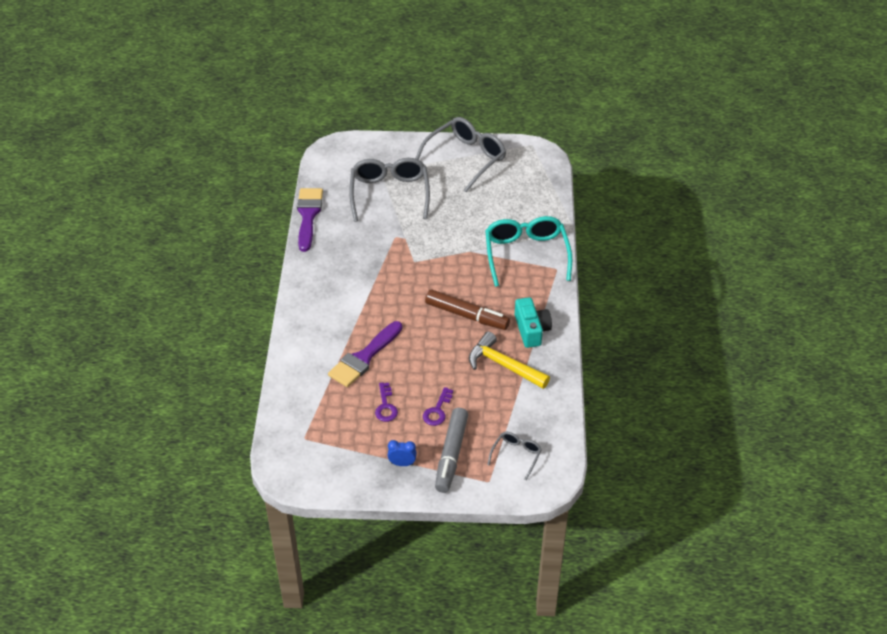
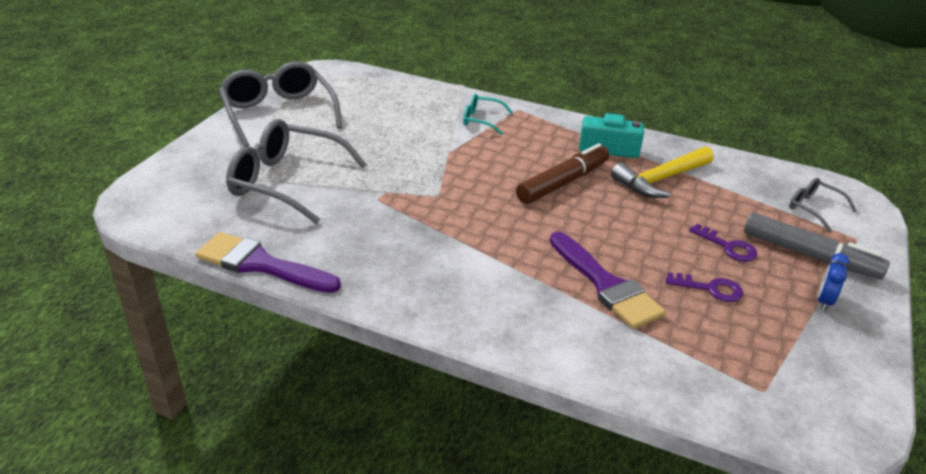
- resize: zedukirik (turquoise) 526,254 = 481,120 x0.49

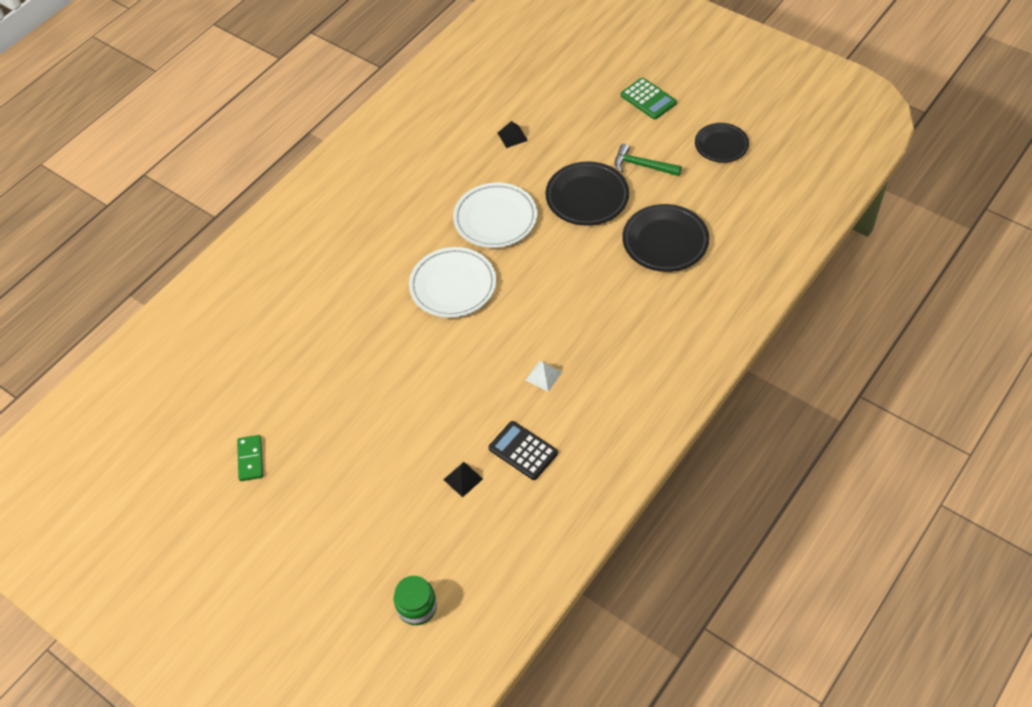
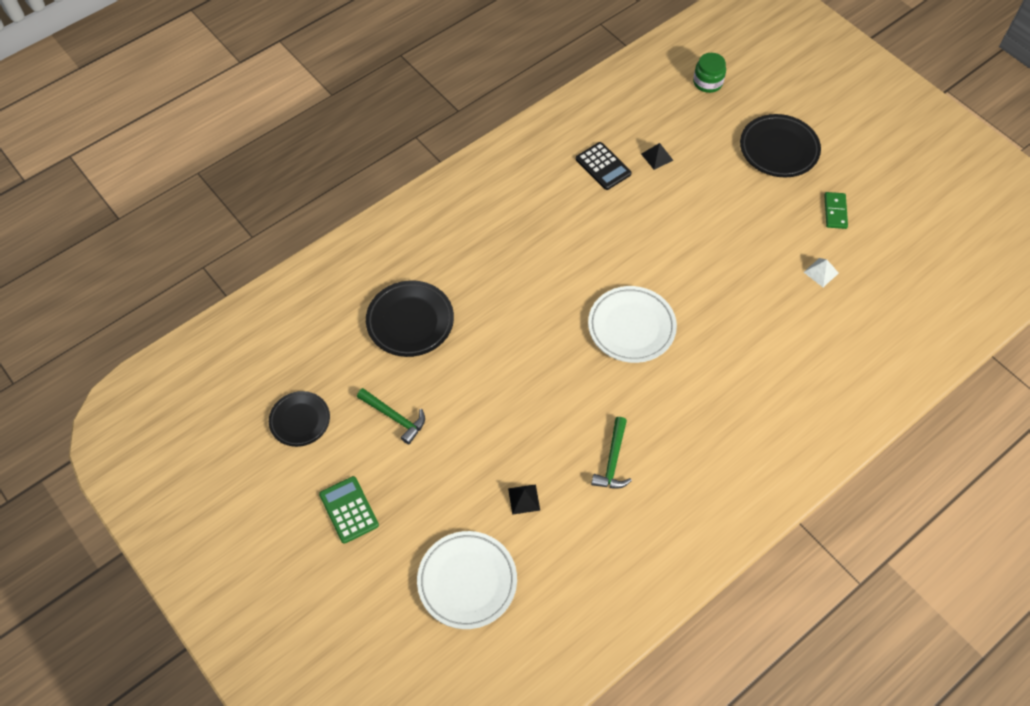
- insert: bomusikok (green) 613,461
- move: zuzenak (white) 495,219 to 467,581
- move: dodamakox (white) 543,376 to 821,272
- move: zuzenak (black) 587,197 to 778,149

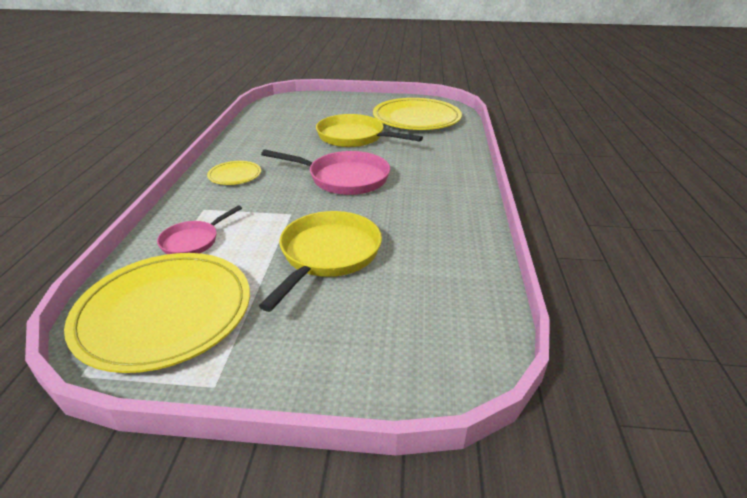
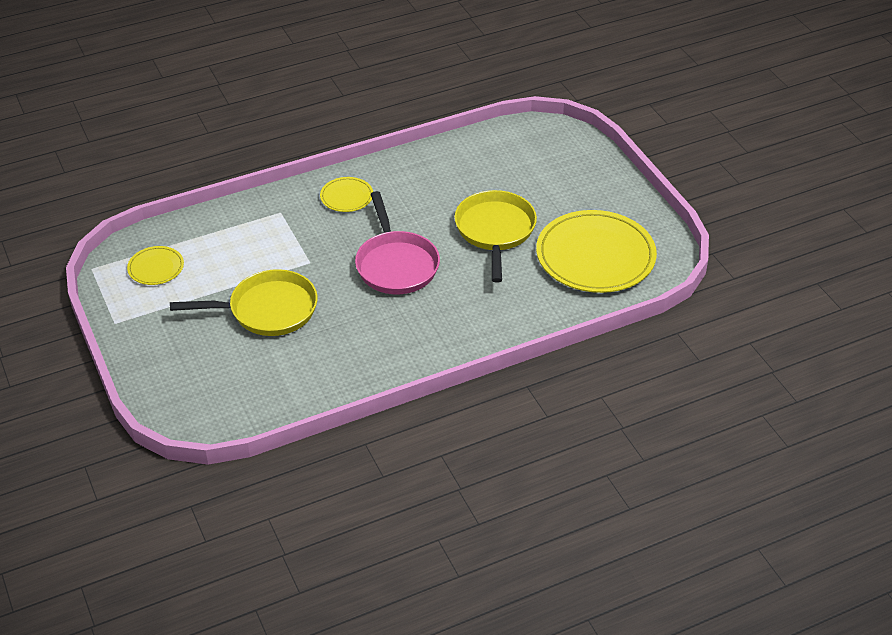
- delete: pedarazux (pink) 193,241
- resize: zuzenak (yellow) 164,313 = 156,268 x0.46

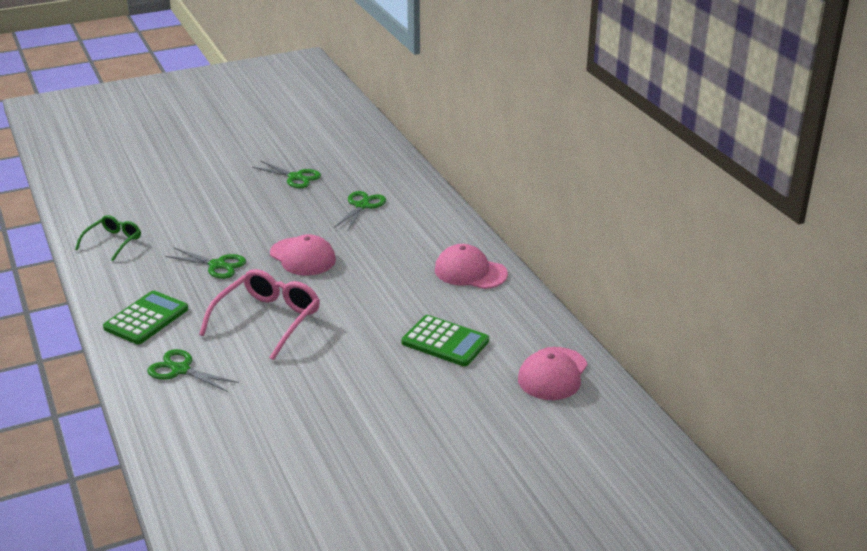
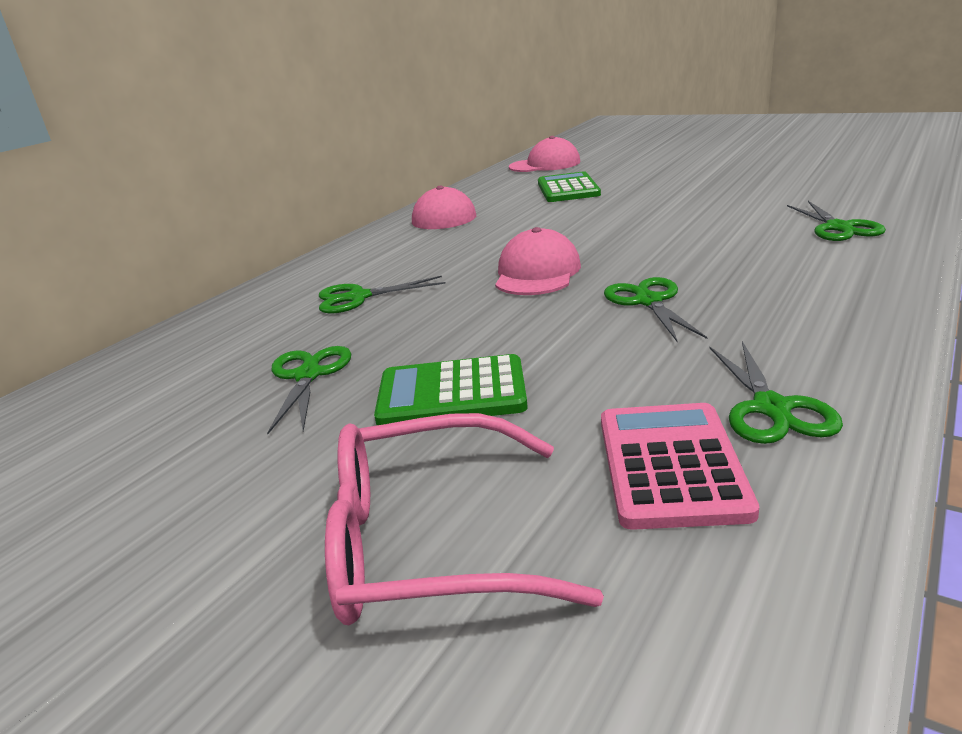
- insert: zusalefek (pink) 670,465
- move: zusalefek (green) 146,318 to 452,393
- move: zedukirik (pink) 267,320 to 429,541
- replace: zedukirik (green) 113,242 to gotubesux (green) 771,408

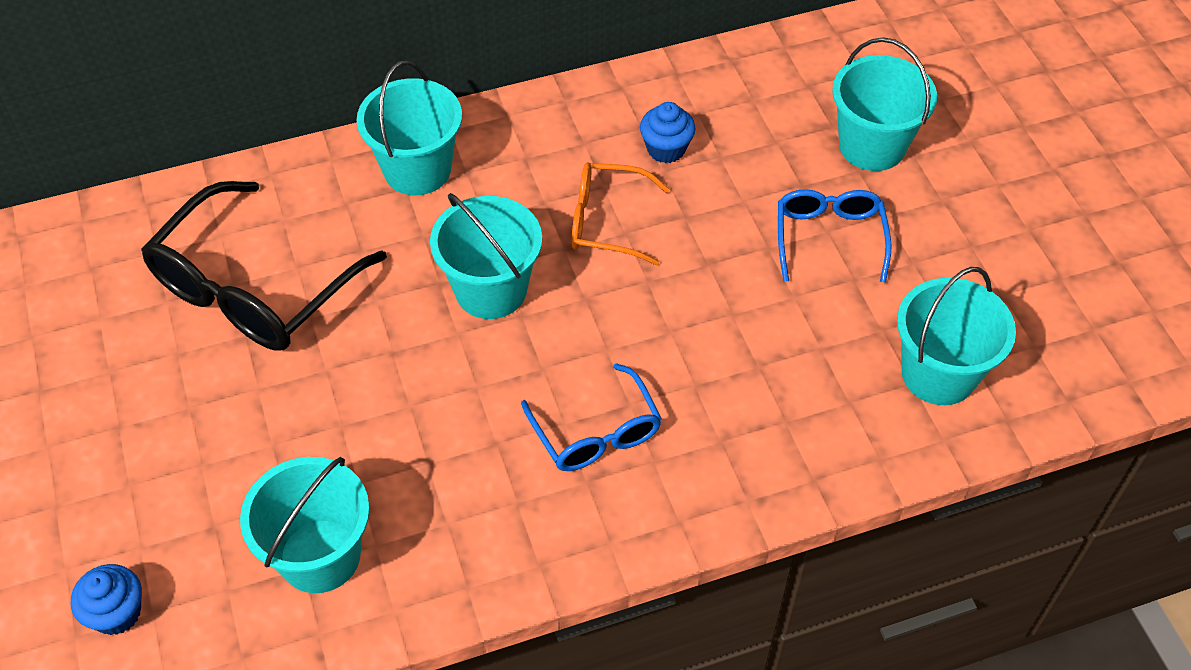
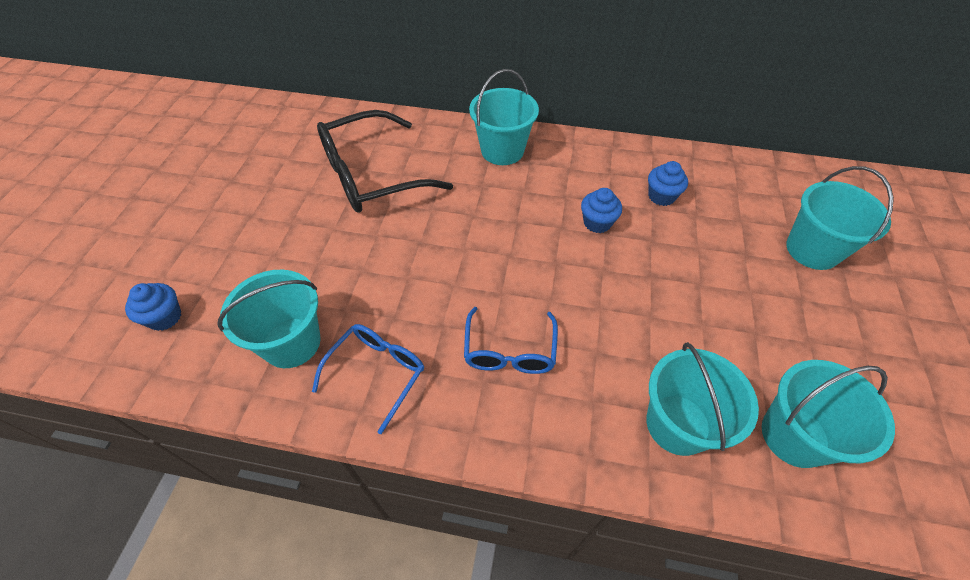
- move: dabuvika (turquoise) 491,290 to 677,424
- move: zedukirik (blue) 829,237 to 377,372
- replace: zedukirik (orange) 606,221 to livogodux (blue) 597,223

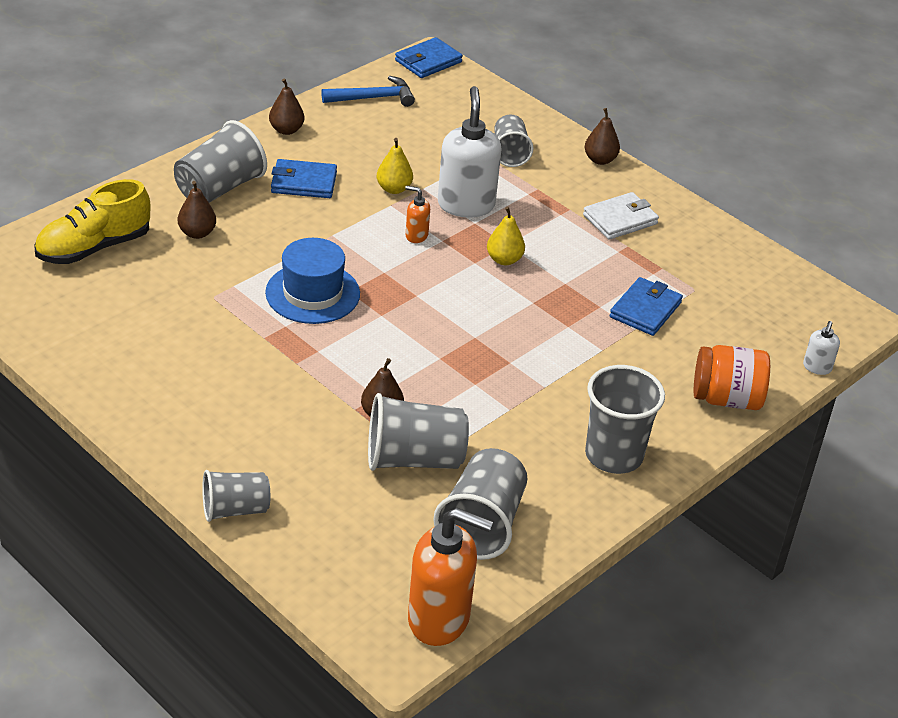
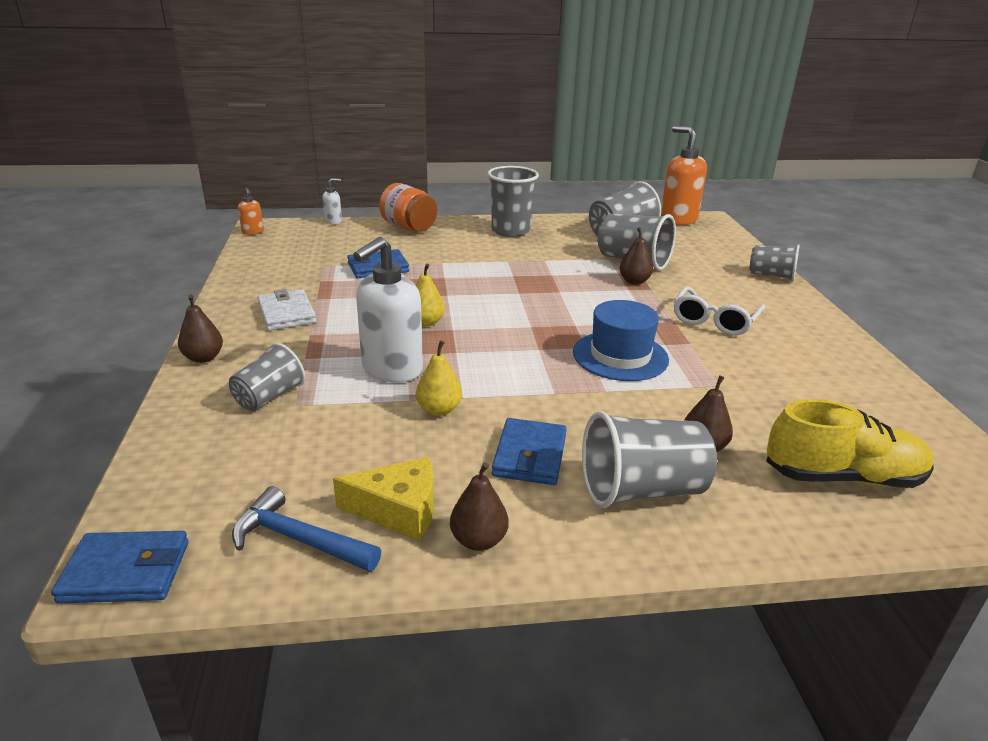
- insert: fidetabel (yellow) 398,510
- insert: zedukirik (white) 714,320
- move: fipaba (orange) 416,236 to 253,232
- rotate: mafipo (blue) 304,182 = 530,455 60 degrees clockwise
- rotate: mafipo (white) 620,219 = 287,313 60 degrees clockwise

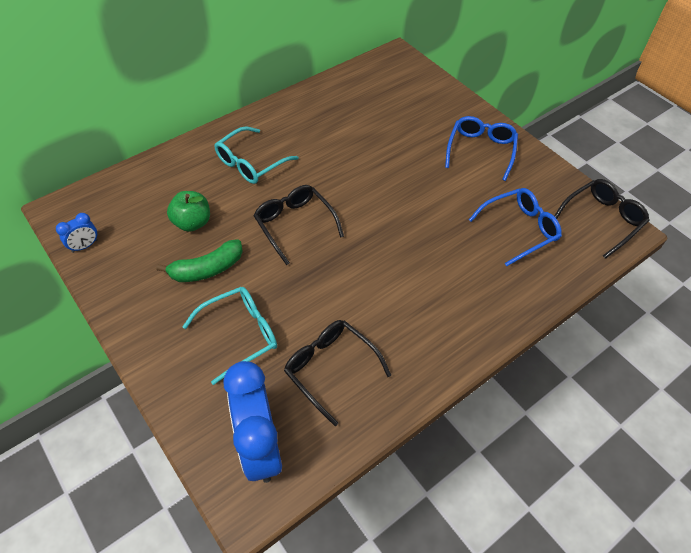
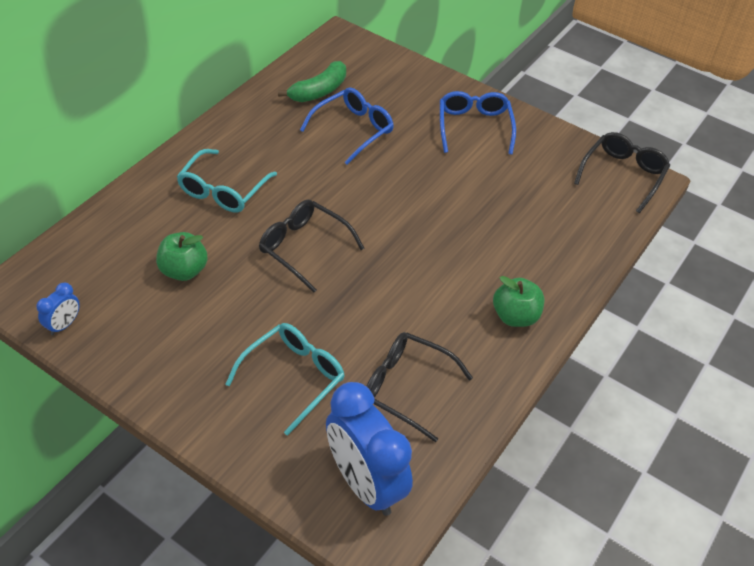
- insert: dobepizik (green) 515,316
- move: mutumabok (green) 207,269 to 319,91
- move: zedukirik (blue) 519,229 to 353,130

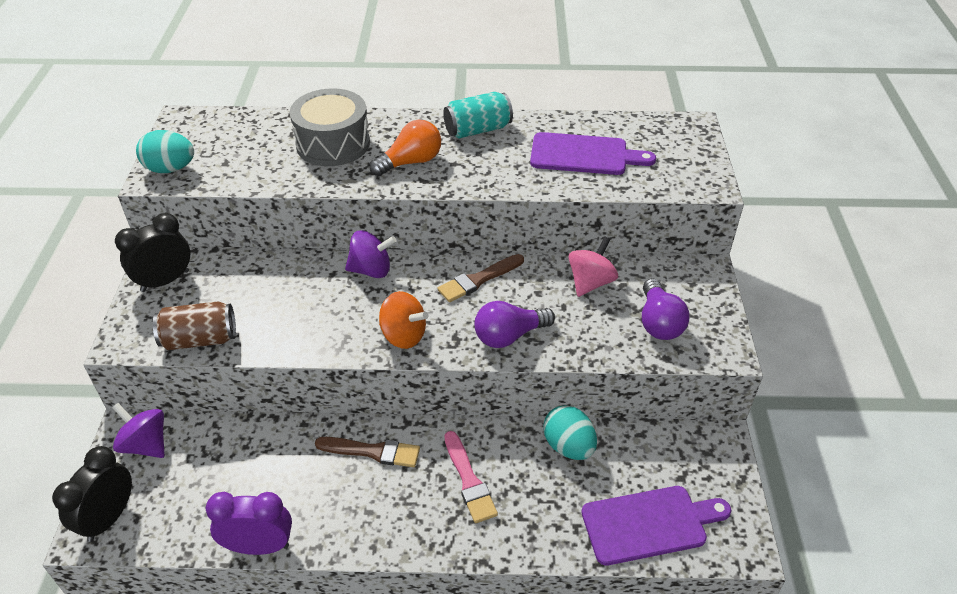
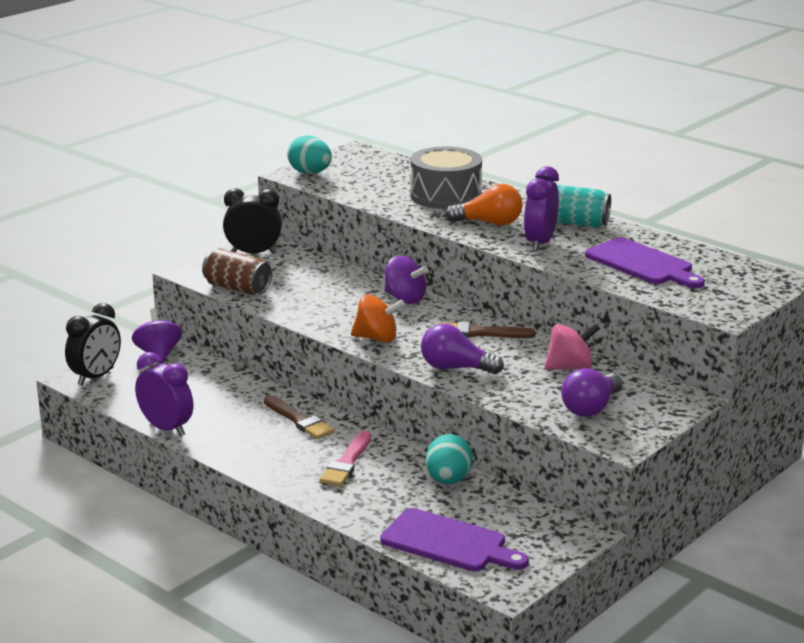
- insert: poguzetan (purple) 540,243
- rotate: poguzetan (black) 109,518 = 96,377 150 degrees clockwise
- rotate: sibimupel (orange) 403,335 = 377,338 60 degrees counterclockwise

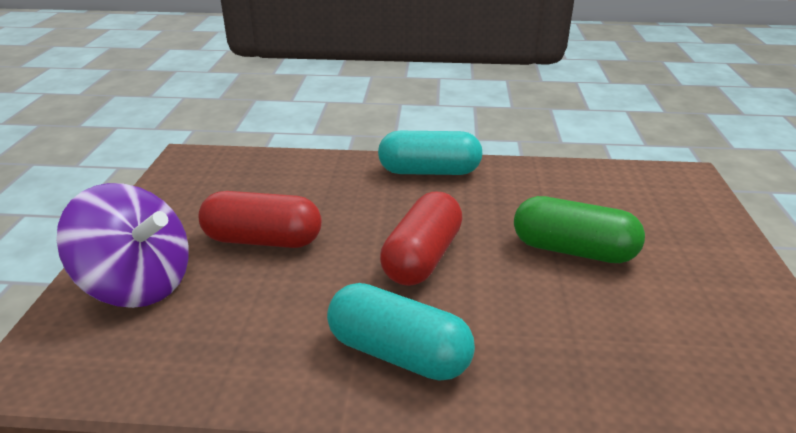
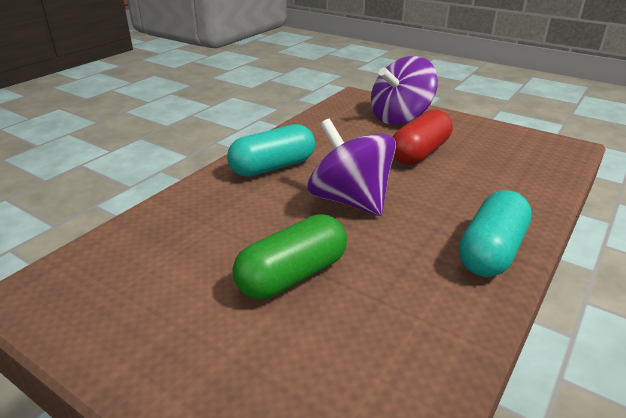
- replace: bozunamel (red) 422,257 to sibimupel (purple) 350,200

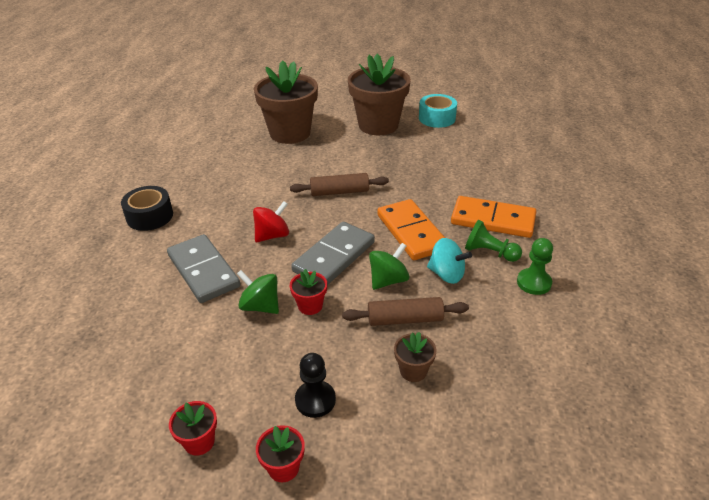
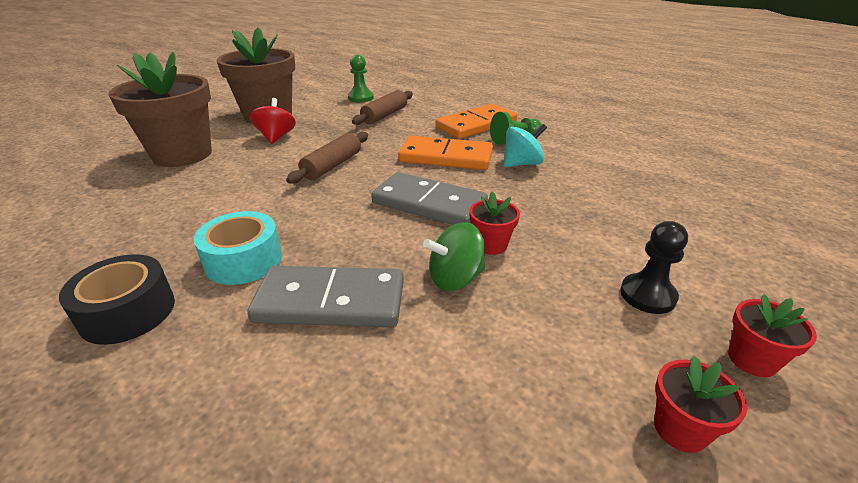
- delete: sibimupel (green) 388,280
- delete: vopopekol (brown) 413,371
- move: sibimupel (red) 272,235 to 276,137
- move: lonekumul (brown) 405,319 to 384,115
- move: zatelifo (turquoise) 437,118 to 243,260
- move: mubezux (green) 534,283 to 361,98
- rotate: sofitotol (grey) 334,257 = 429,204 45 degrees counterclockwise

